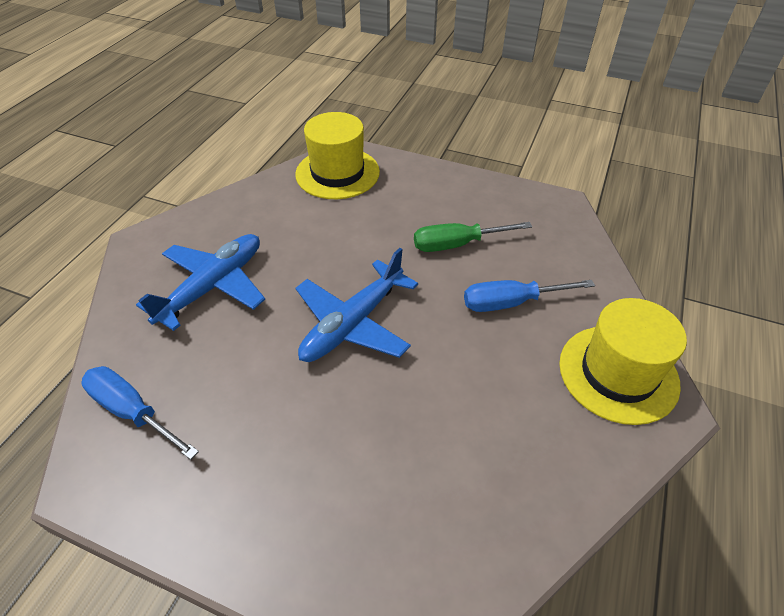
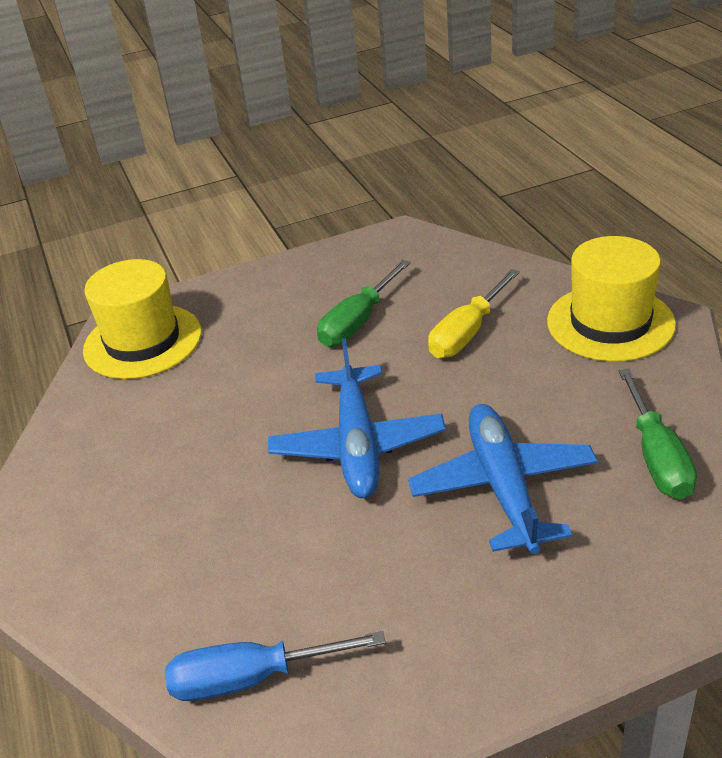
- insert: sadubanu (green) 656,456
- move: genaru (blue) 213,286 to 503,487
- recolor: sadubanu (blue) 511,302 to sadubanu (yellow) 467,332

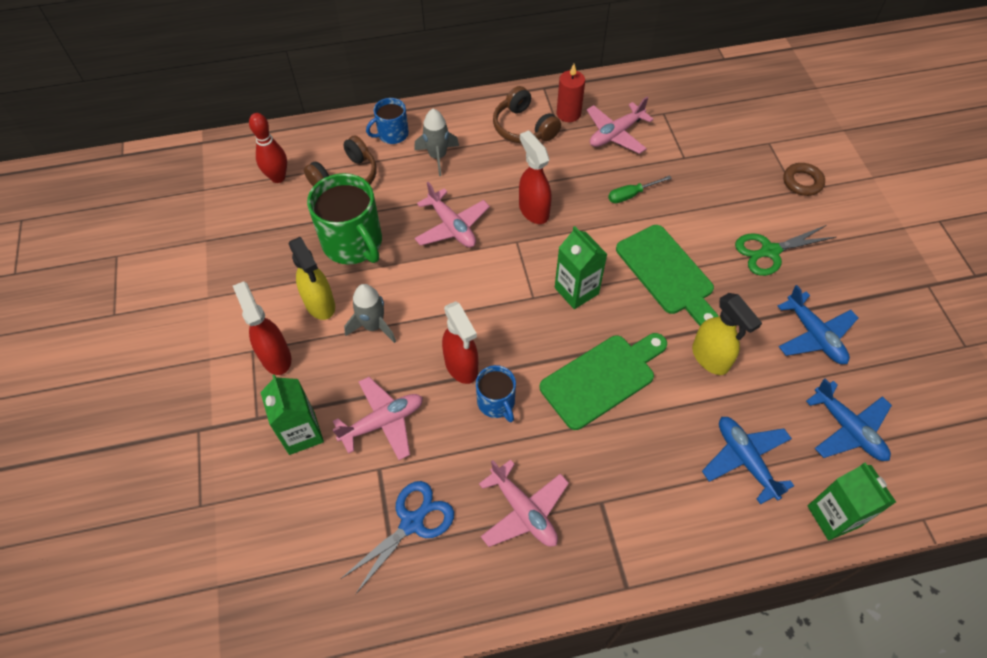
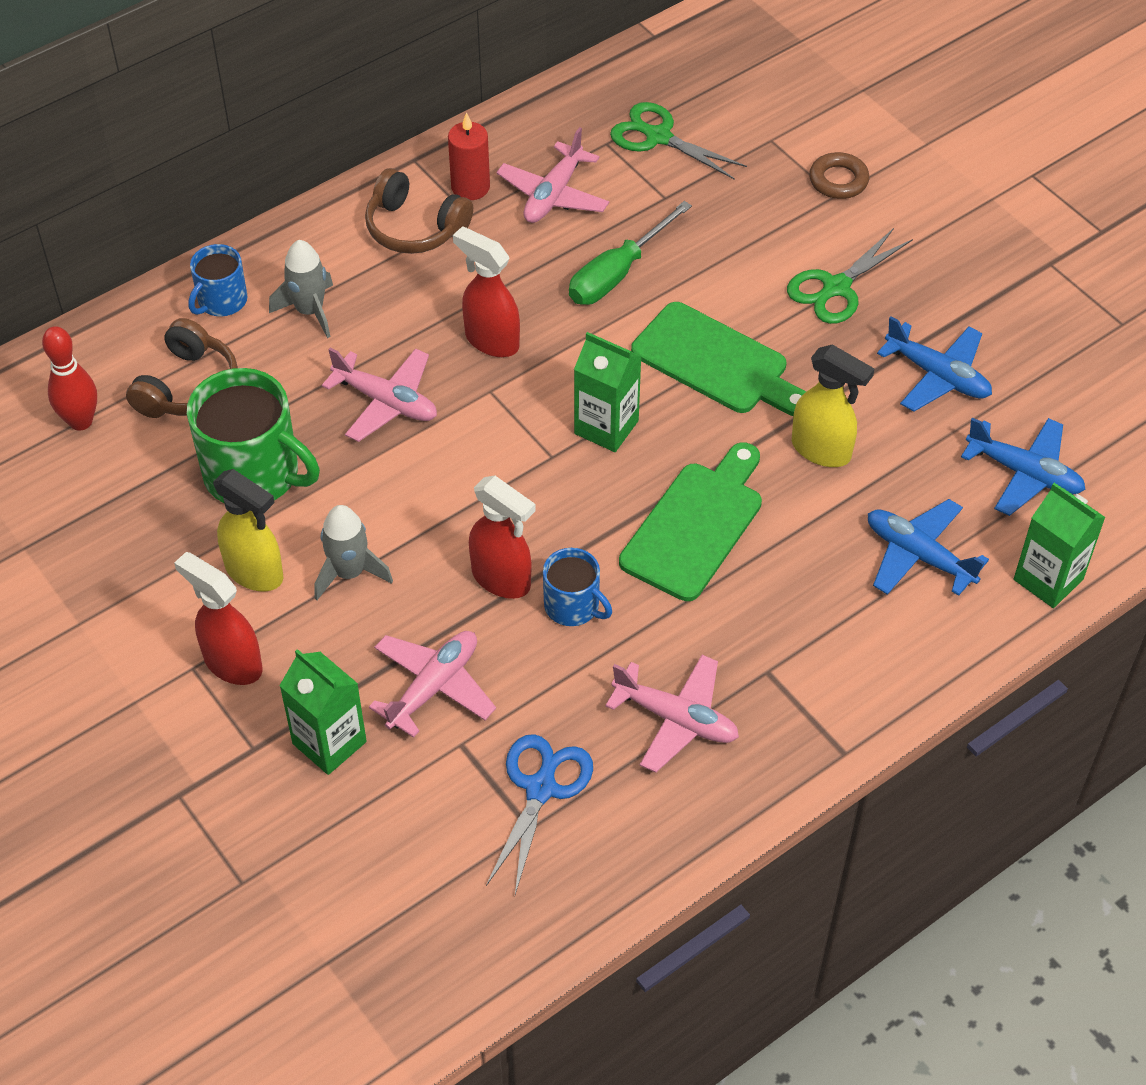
- insert: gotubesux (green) 657,136
- resize: sadubanu (green) 631,195 = 617,273 x1.64

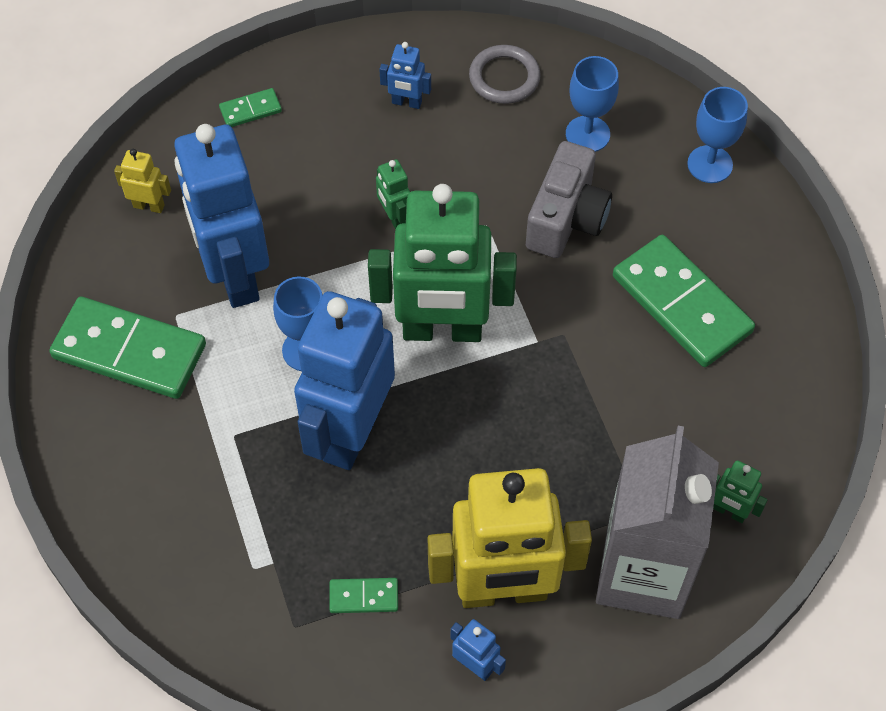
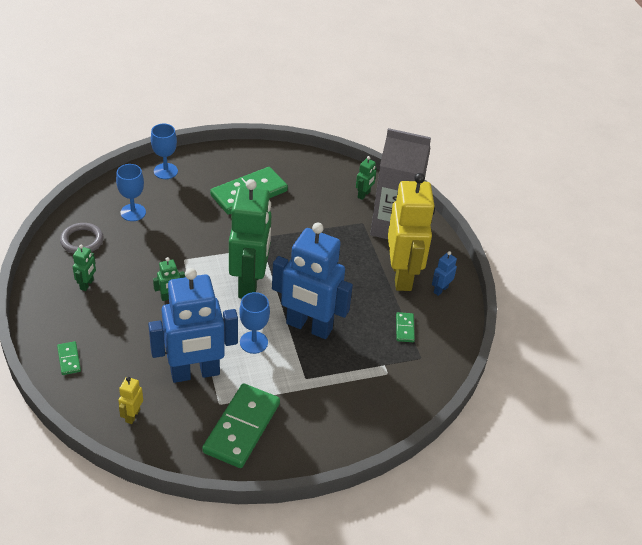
- delete: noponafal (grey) 566,218
- recolor: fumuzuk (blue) 406,103 to fumuzuk (green) 87,284

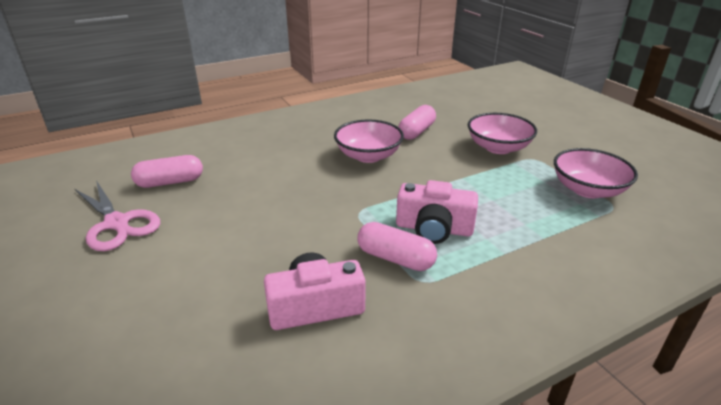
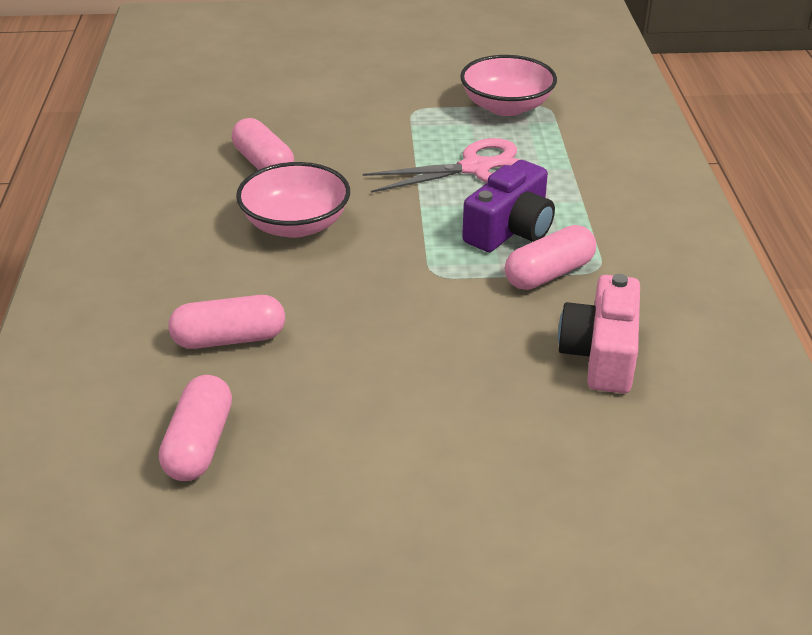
- delete: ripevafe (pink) 498,148
- insert: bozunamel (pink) 229,339
- move: gotubesux (pink) 117,223 to 475,168
- recolor: noponafal (pink) 434,229 to noponafal (purple) 510,229

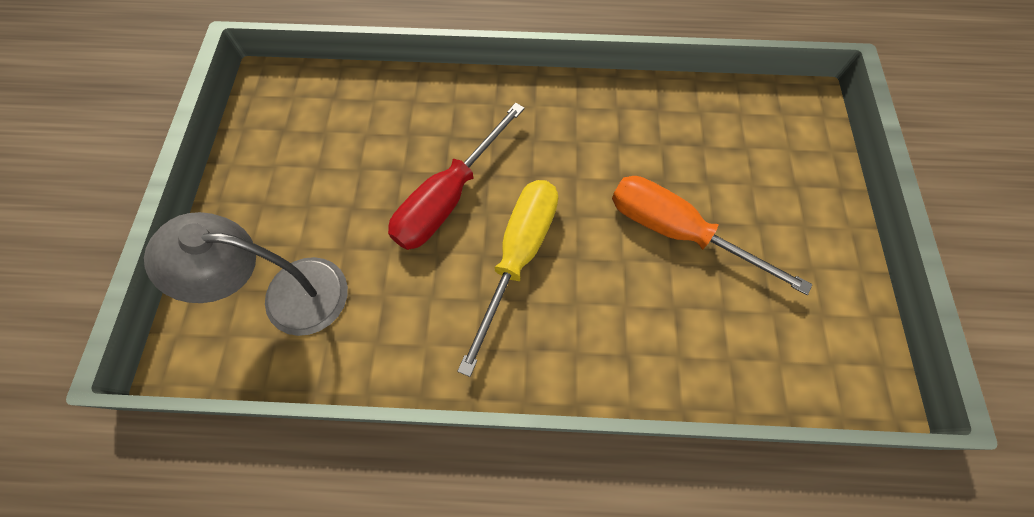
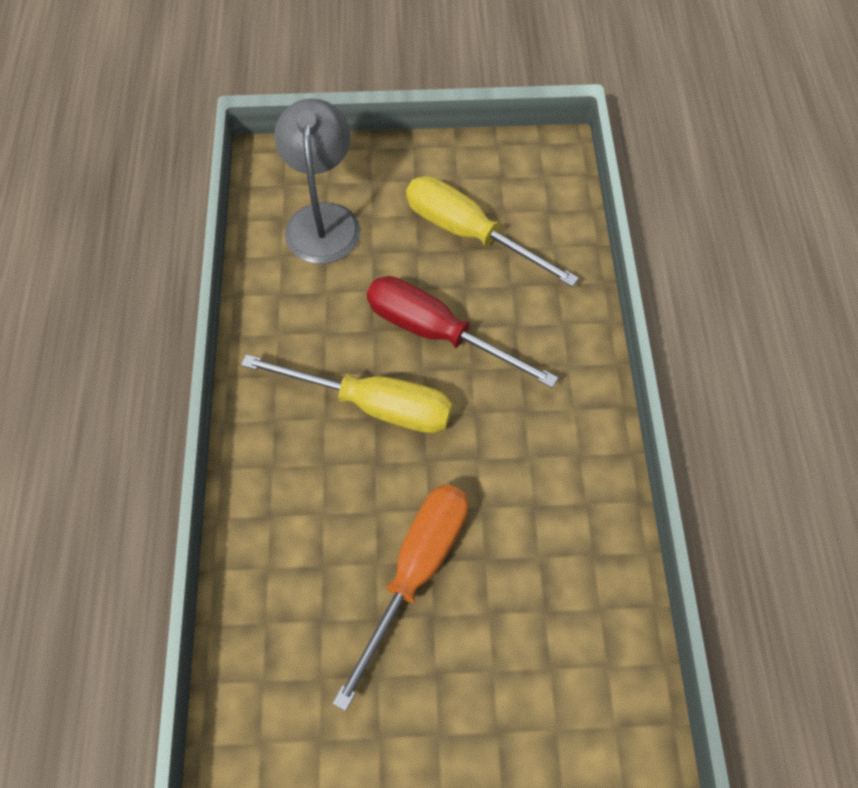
- insert: sadubanu (yellow) 469,233

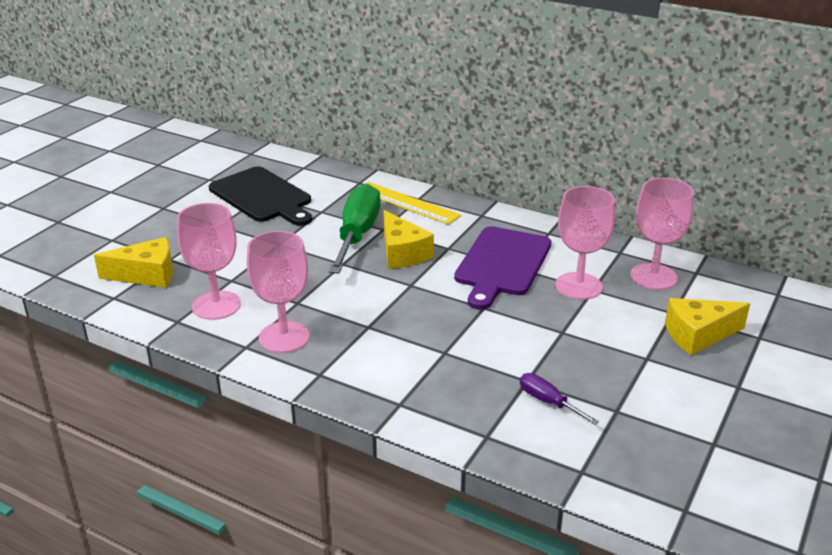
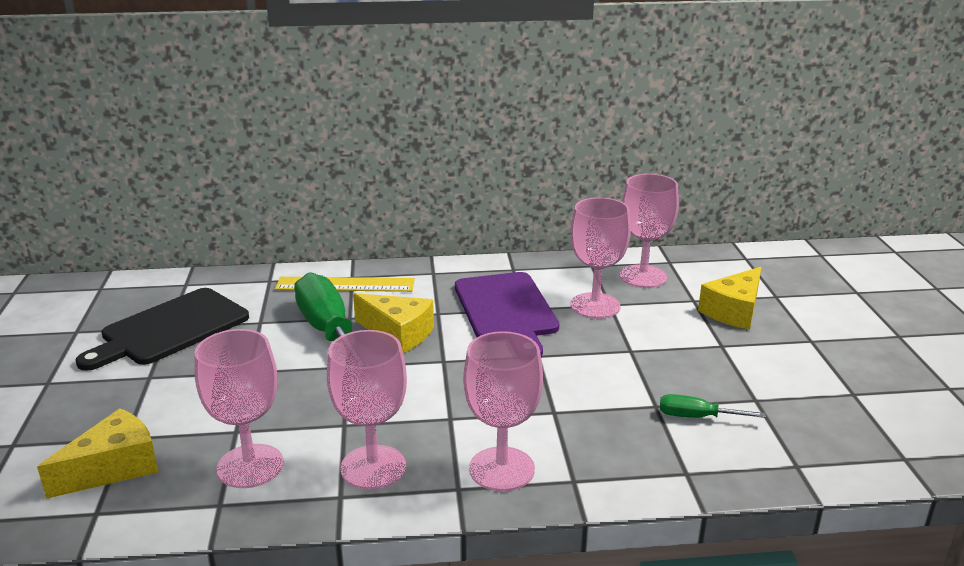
- insert: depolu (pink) 501,469
- recolor: sadubanu (purple) 548,402 to sadubanu (green) 696,417
- rotate: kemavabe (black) 263,197 = 170,329 120 degrees clockwise

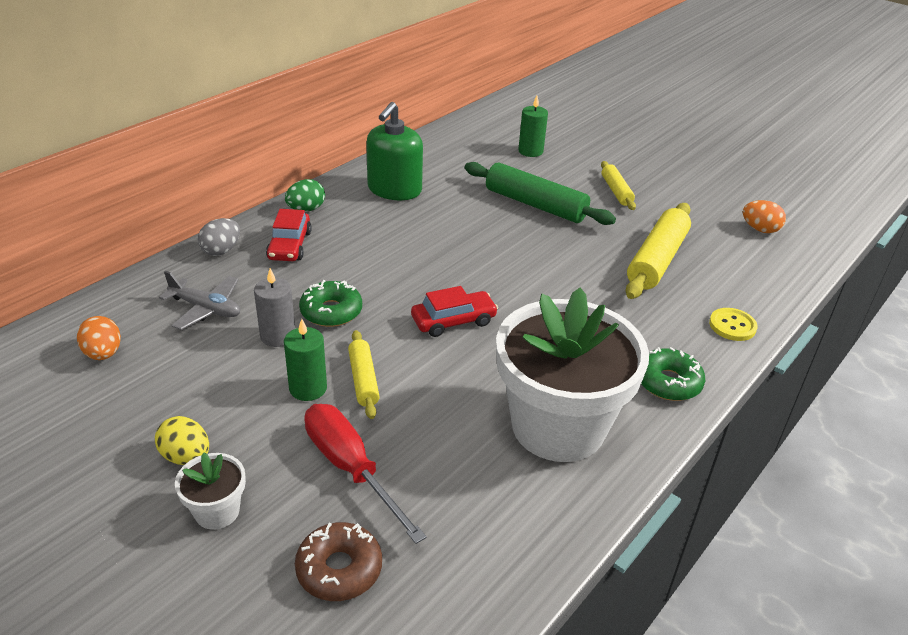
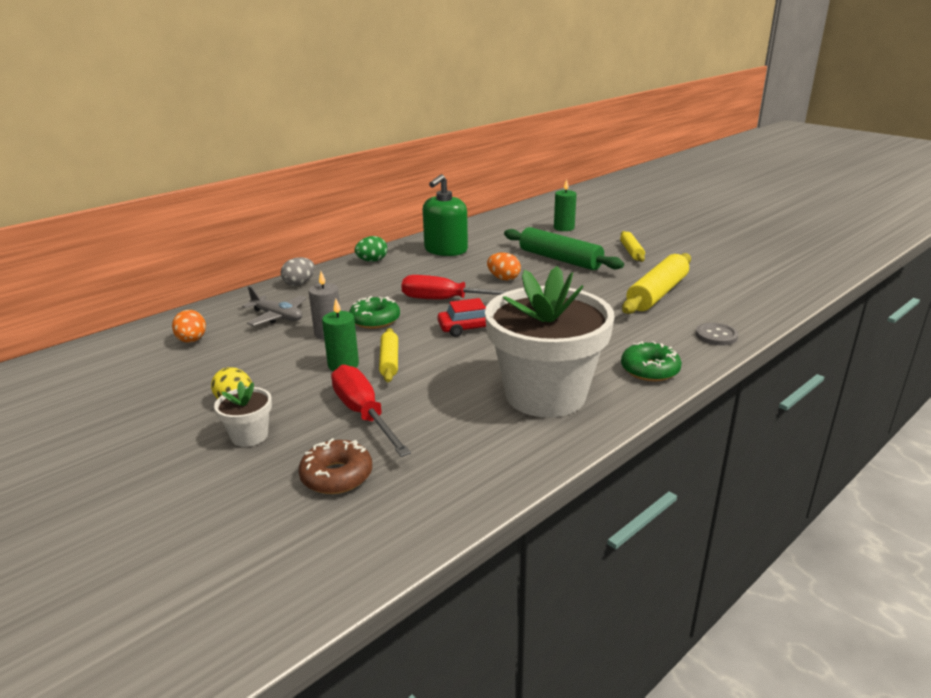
- delete: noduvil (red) 289,245
- insert: sadubanu (red) 447,300
- move: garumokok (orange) 760,229 to 503,278
- recolor: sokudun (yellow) 732,326 to sokudun (grey) 716,335

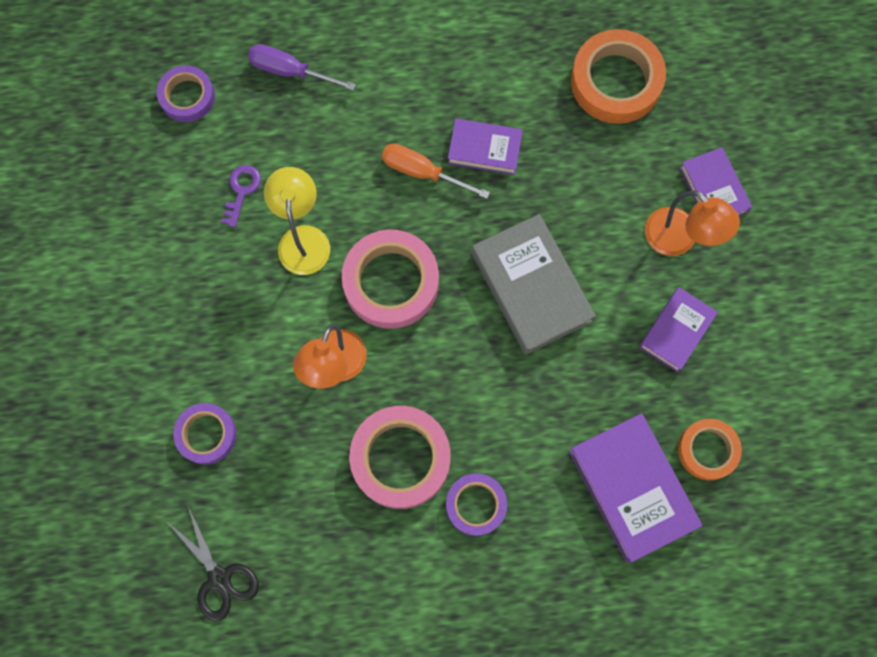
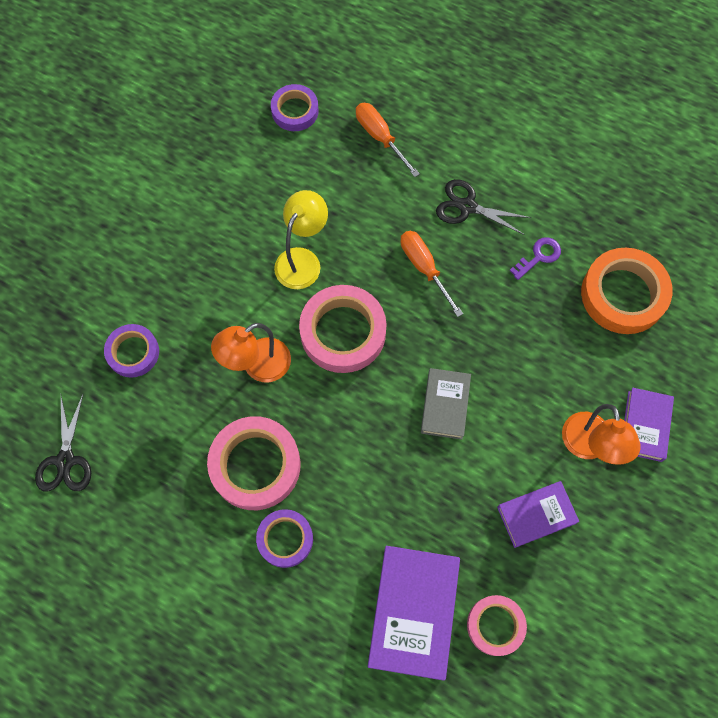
- delete: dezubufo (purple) 484,149
- insert: gotubesux (black) 467,207
- move: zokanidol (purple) 242,190 to 539,256
- recolor: sadubanu (purple) 290,71 to sadubanu (orange) 380,137
- recolor: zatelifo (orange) 707,450 to zatelifo (pink) 495,625
- resize: dezubufo (grey) 530,287 = 445,405 x0.60

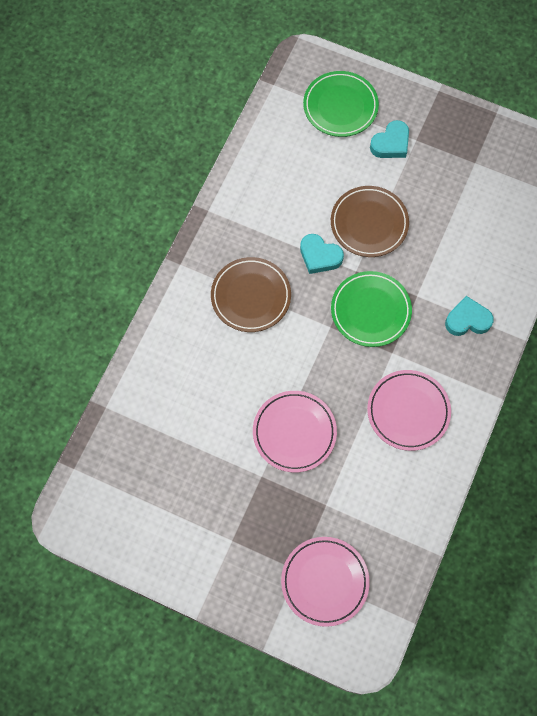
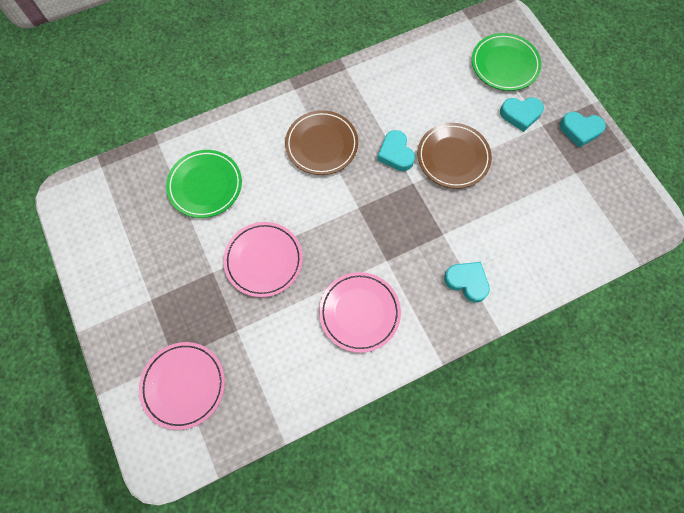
- insert: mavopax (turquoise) 580,130
- move: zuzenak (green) 370,311 to 205,185

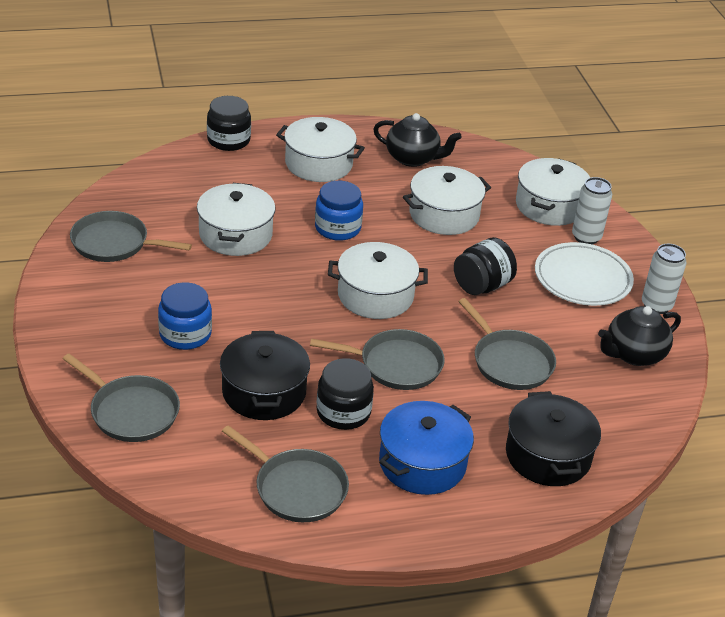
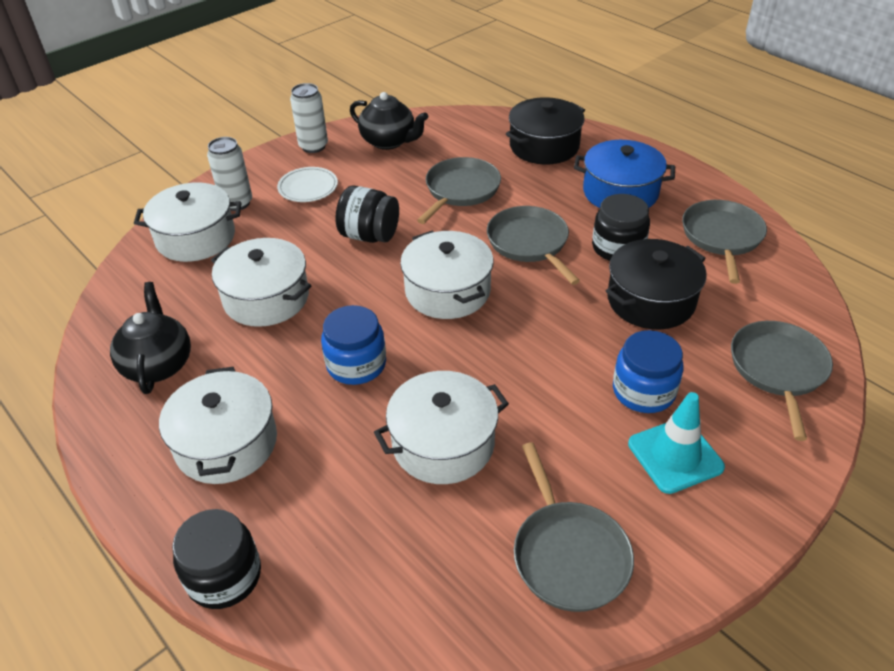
- insert: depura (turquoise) 675,455
- resize: zuzenak (white) 582,279 = 308,188 x0.61

